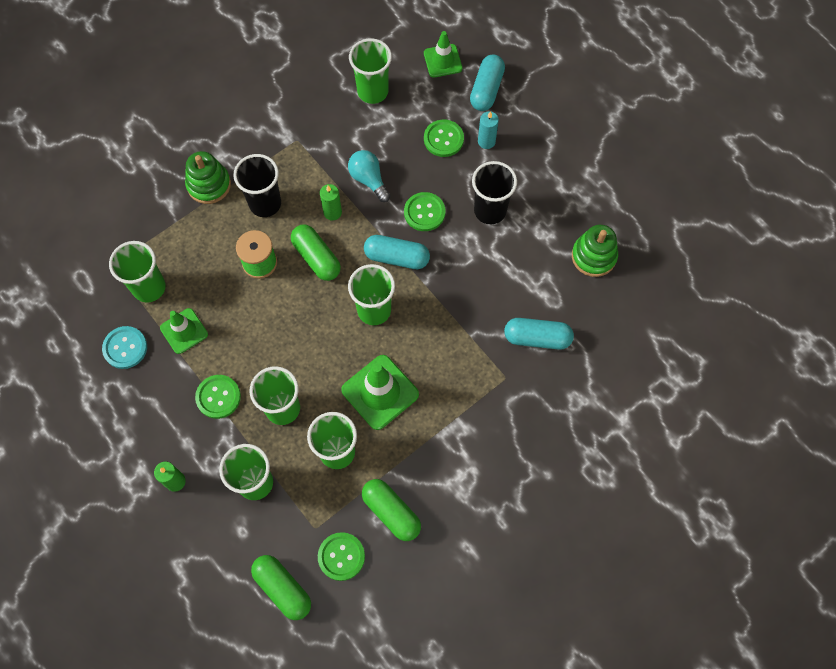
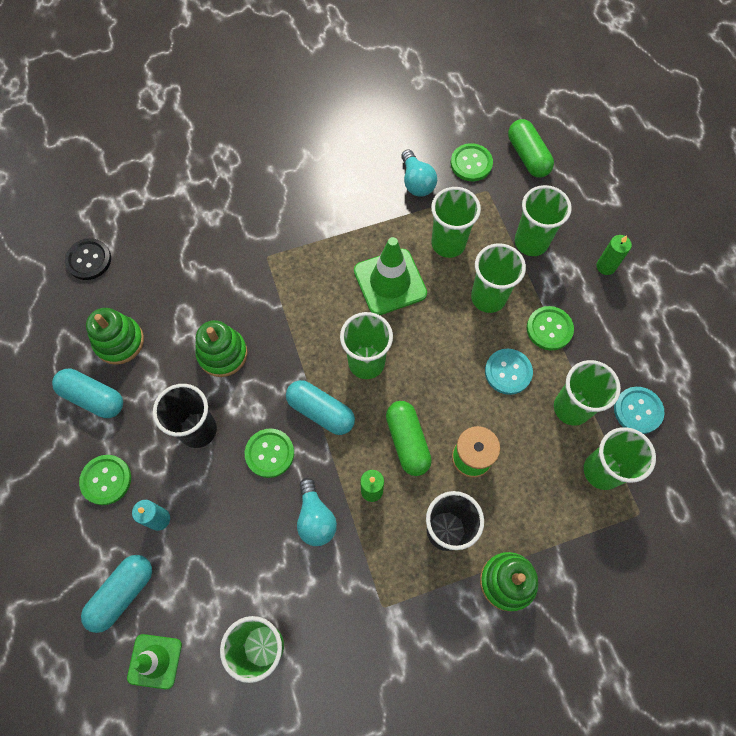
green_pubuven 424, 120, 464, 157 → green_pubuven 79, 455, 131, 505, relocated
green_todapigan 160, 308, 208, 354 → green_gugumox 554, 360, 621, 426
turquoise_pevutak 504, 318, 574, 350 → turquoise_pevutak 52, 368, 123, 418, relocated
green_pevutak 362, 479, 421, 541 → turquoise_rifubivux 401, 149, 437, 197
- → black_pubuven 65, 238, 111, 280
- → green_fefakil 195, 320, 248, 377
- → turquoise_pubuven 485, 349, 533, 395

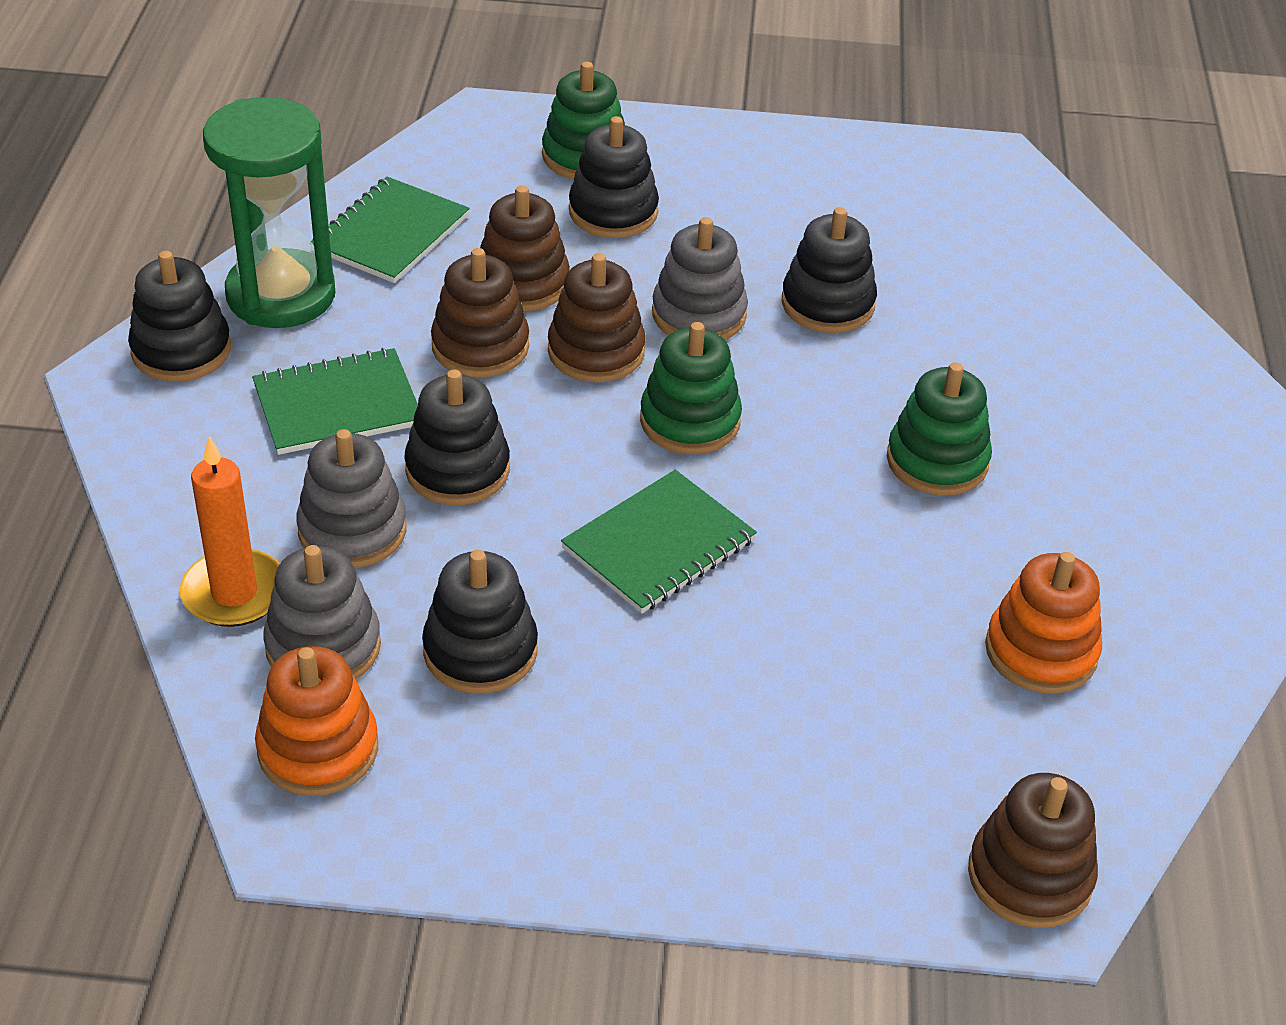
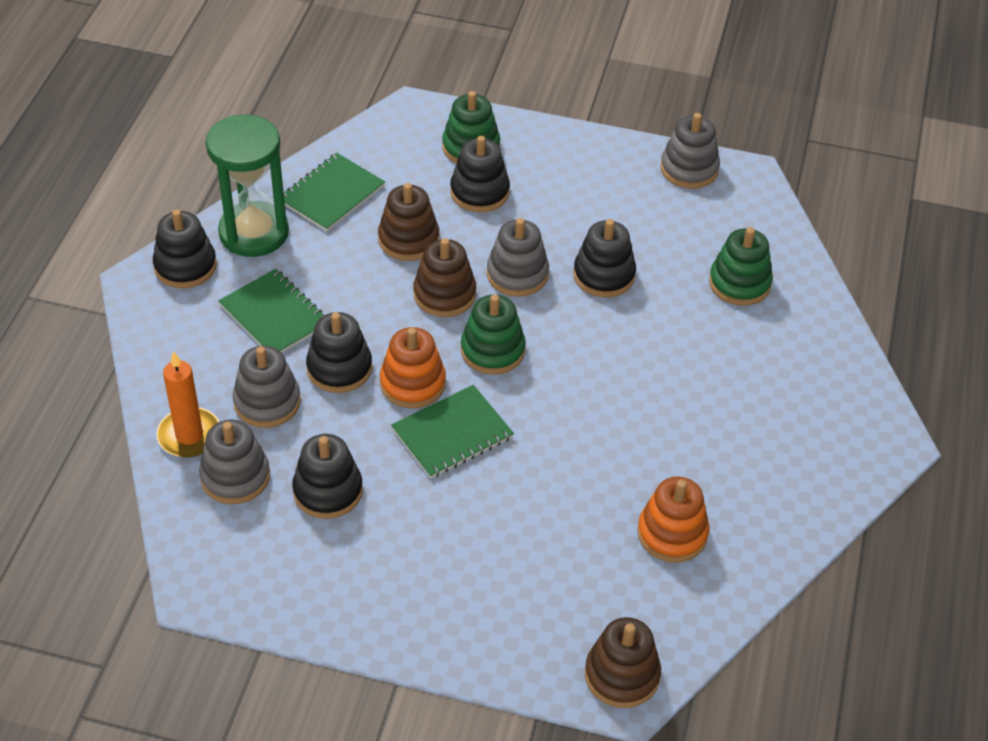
brown_fefakil 431, 248, 529, 378 → -
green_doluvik 252, 348, 418, 455 → green_doluvik 218, 269, 324, 353, 60 degrees clockwise
green_fefakil 887, 362, 992, 496 → green_fefakil 709, 227, 773, 306, relocated
orange_fefakil 255, 646, 378, 796 → orange_fefakil 380, 327, 446, 408, relocated
- → grey_fefakil 660, 113, 720, 189

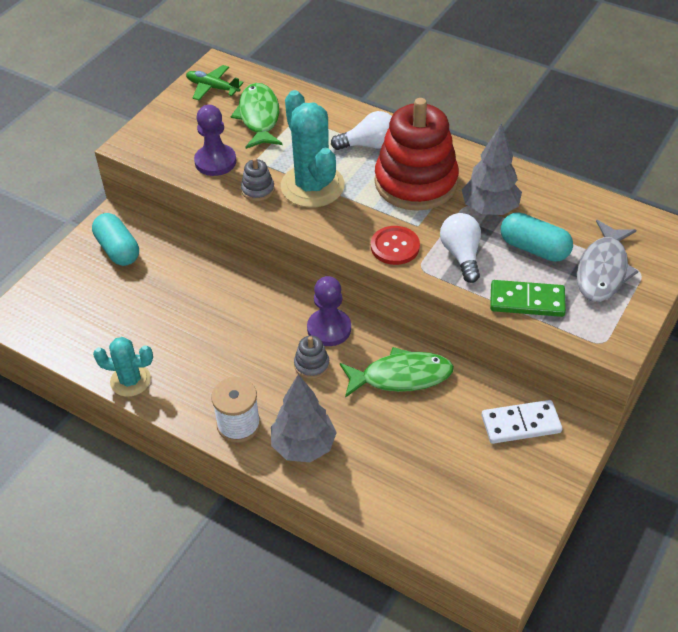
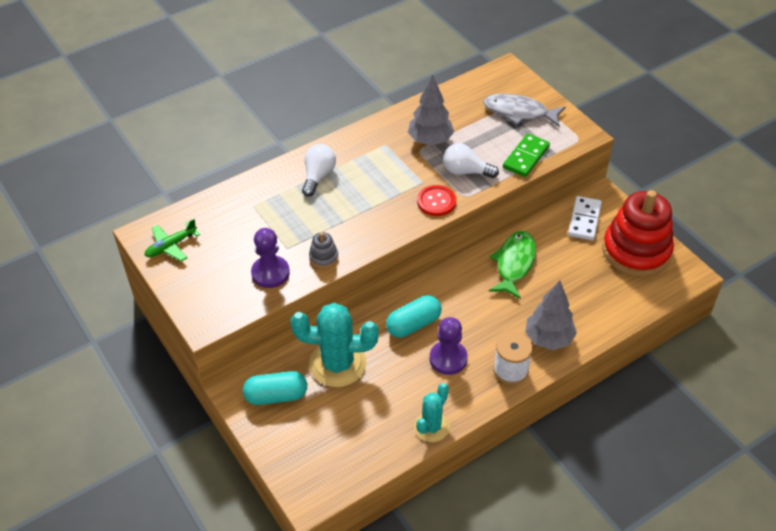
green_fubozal 231, 83, 283, 149 → -
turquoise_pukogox 281, 90, 345, 208 → turquoise_pukogox 290, 303, 379, 387, relocated
red_fefakil 375, 98, 459, 211 → red_fefakil 603, 190, 674, 277, relocated
turquoise_pevutak 501, 212, 573, 262 → turquoise_pevutak 386, 296, 442, 338, relocated
grey_fubozal 577, 220, 639, 302 → grey_fubozal 483, 93, 566, 127, 150 degrees clockwise
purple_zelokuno 307, 276, 351, 346 → purple_zelokuno 430, 317, 468, 375, relocated
grey_fefakil 294, 335, 330, 379 → -

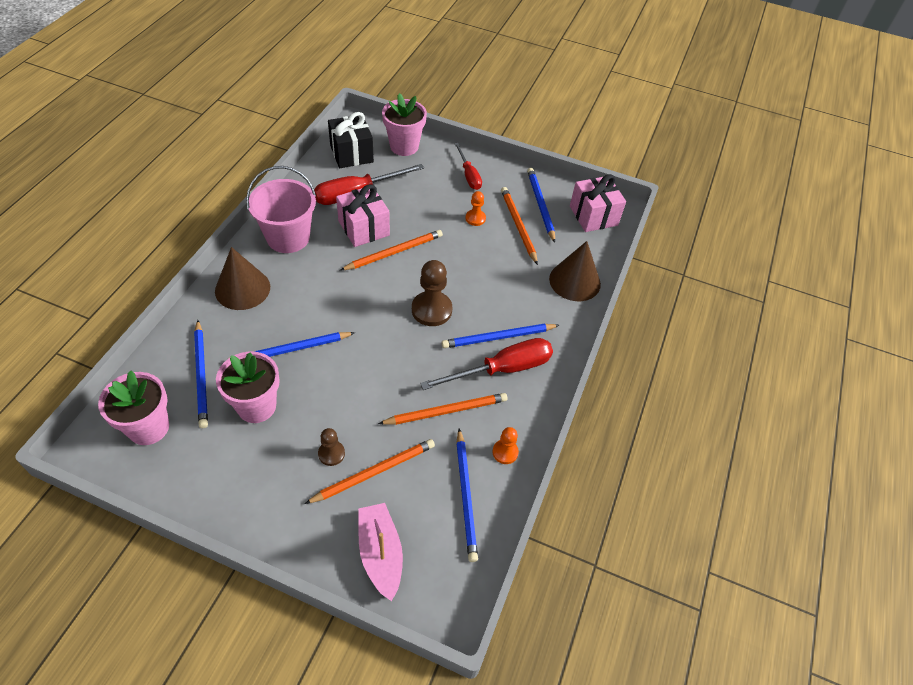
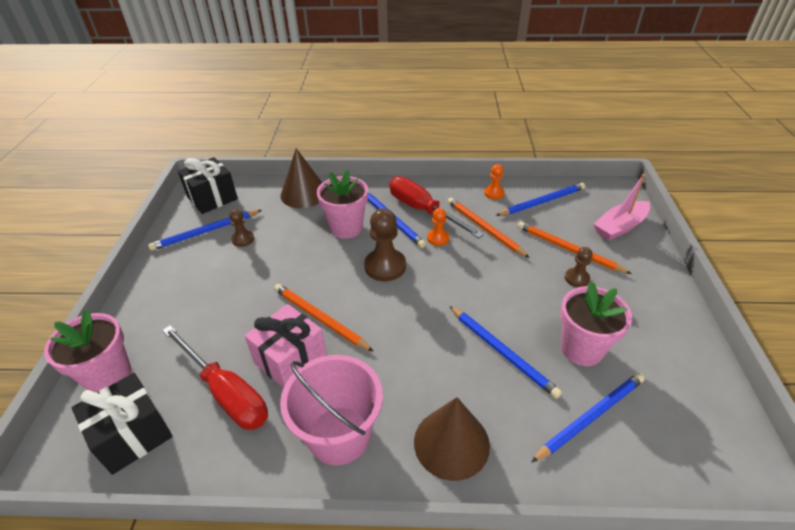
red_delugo 454, 143, 482, 190 → -
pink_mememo 570, 174, 626, 232 → black_mememo 178, 157, 238, 214
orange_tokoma 501, 187, 538, 265 → brown_zelokuno 229, 209, 254, 247
orange_zelokuno 465, 191, 486, 226 → orange_zelokuno 427, 208, 449, 246, relocated
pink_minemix 98, 371, 169, 445 → pink_minemix 317, 170, 368, 239, relocated

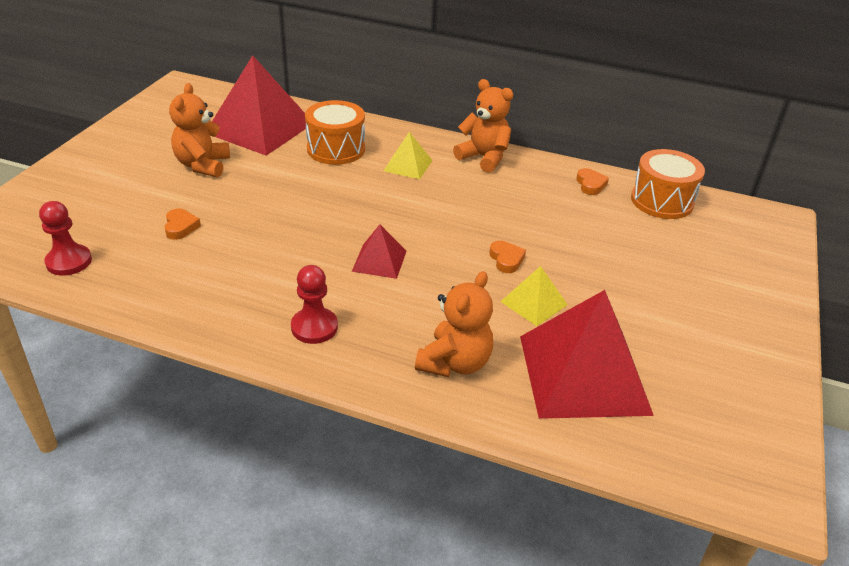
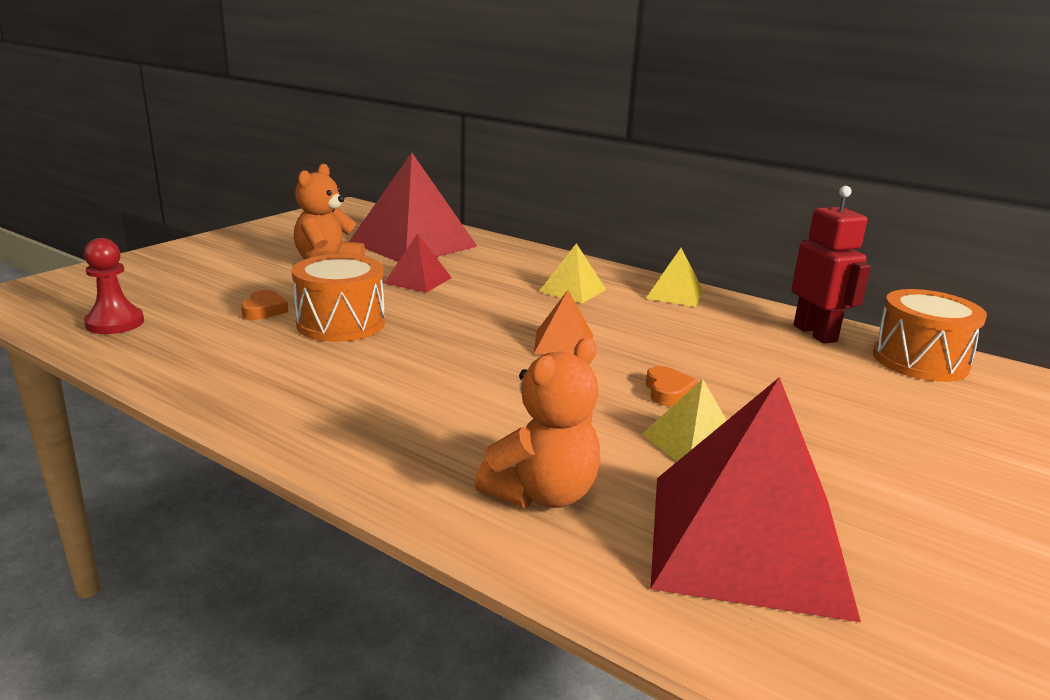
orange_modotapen 453, 79, 513, 173 → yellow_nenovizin 646, 248, 703, 307
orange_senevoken 305, 100, 365, 165 → orange_senevoken 292, 254, 385, 342, relocated
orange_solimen 576, 168, 609, 195 → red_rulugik 791, 186, 871, 344
red_nenovizin 352, 224, 406, 279 → red_nenovizin 384, 233, 452, 293, relocated
red_zelokuno 291, 265, 338, 344 → -
- → orange_nenovizin 534, 290, 593, 355

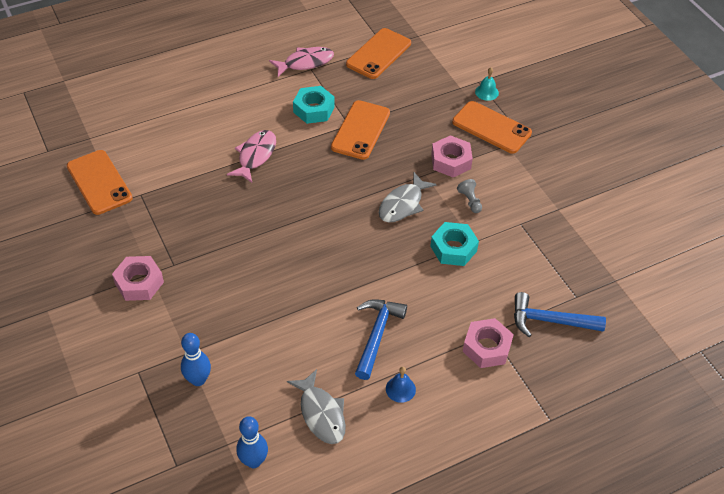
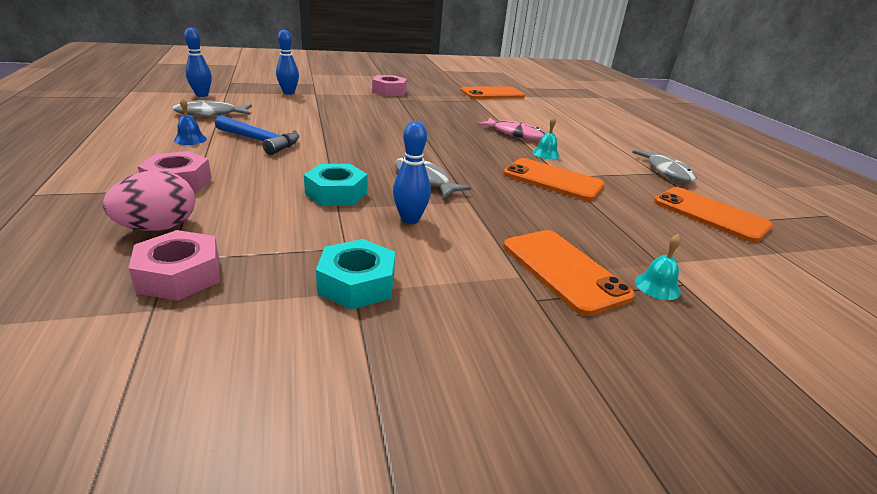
pink_fubozal 269, 47, 334, 77 → grey_fubozal 632, 150, 697, 182
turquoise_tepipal 293, 86, 335, 124 → turquoise_tepipal 316, 239, 395, 310, relocated
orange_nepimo 452, 101, 532, 154 → orange_nepimo 503, 230, 635, 316, 75 degrees counterclockwise
pink_tepipal 431, 135, 473, 178 → pink_tepipal 128, 230, 220, 301, relocated
grey_zelokuno 457, 179, 482, 213 → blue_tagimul 393, 121, 431, 224
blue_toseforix 514, 292, 606, 337 → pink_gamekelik 103, 170, 195, 231
- → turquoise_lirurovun 533, 117, 560, 159

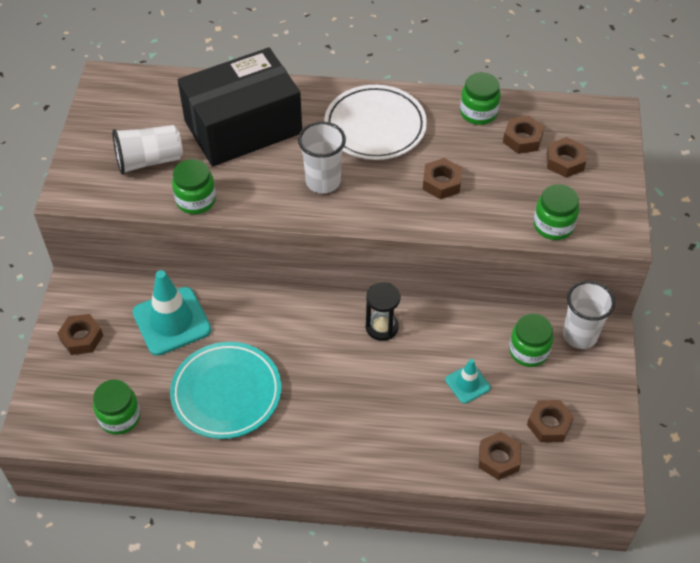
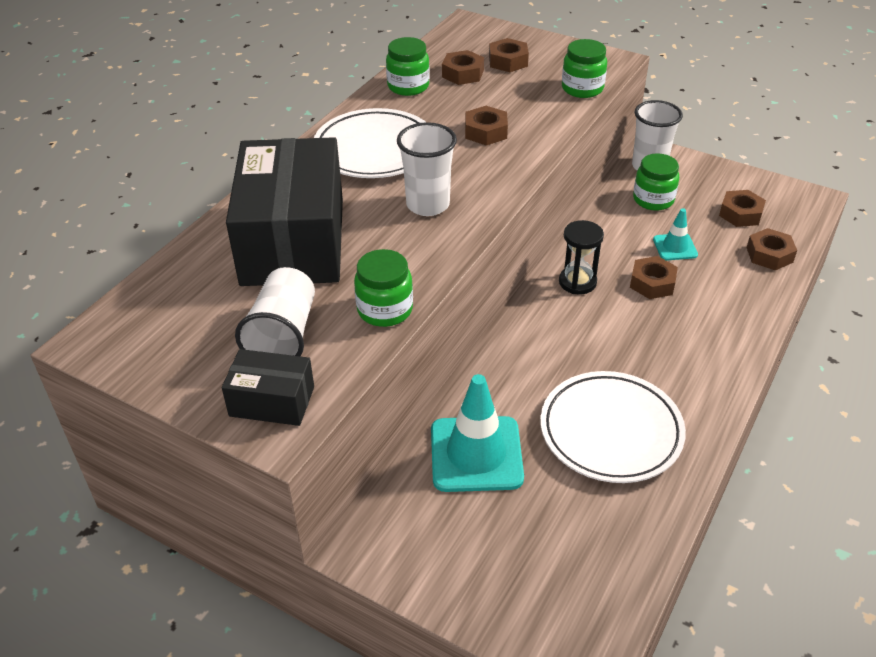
brown_tepipal 57, 314, 103, 355 → brown_tepipal 630, 256, 678, 299, relocated
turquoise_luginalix 170, 342, 281, 439 → white_luginalix 540, 371, 686, 483
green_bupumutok 93, 379, 140, 435 → -
- → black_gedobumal 222, 349, 314, 426

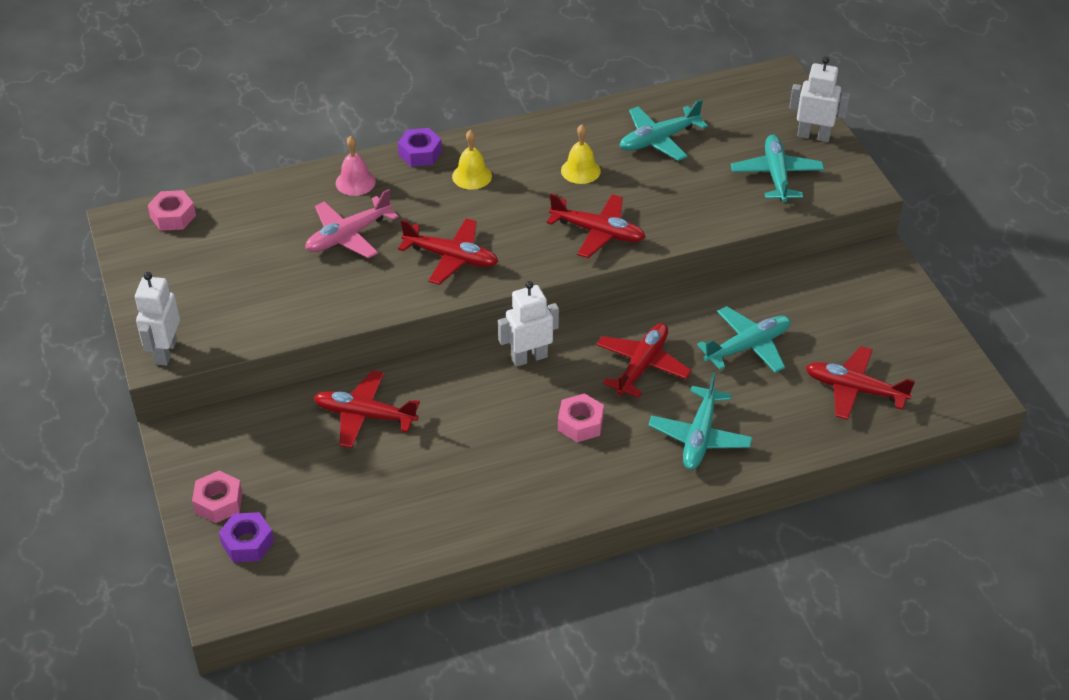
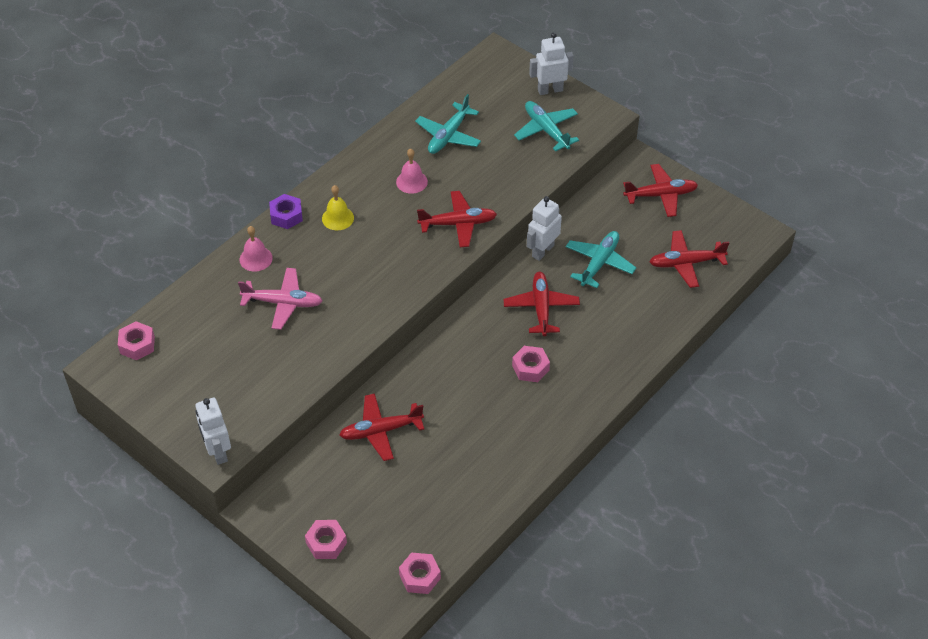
yellow_lirurovun 561, 124, 601, 184 → pink_lirurovun 396, 148, 428, 194
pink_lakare 305, 189, 399, 258 → pink_lakare 238, 268, 323, 330, 105 degrees counterclockwise
red_lakare 398, 218, 498, 285 → red_lakare 623, 164, 698, 217, relocated
white_rulugik 498, 281, 559, 367 → white_rulugik 527, 196, 562, 261, relocated
turquoise_lakare 648, 373, 753, 470 → -
purple_tepipal 219, 512, 274, 562 → -
- → pink_tepipal 399, 553, 441, 594

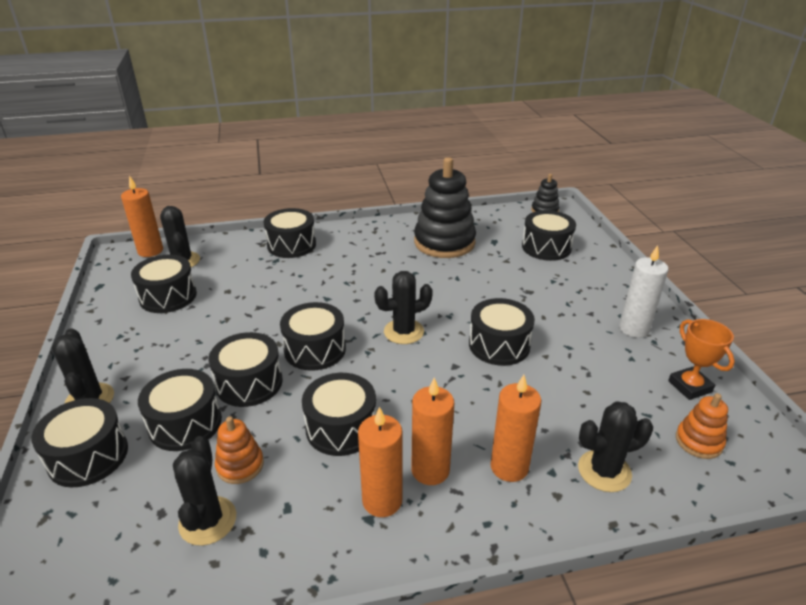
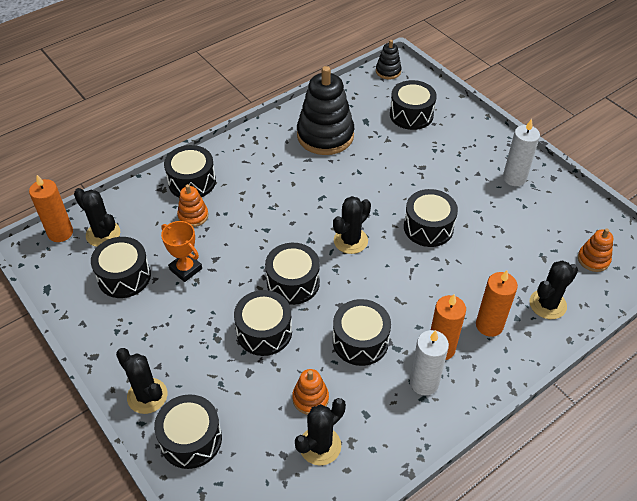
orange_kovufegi 668, 319, 735, 400 → orange_kovufegi 161, 221, 202, 282, relocated
black_senevoken 138, 369, 222, 451 → -
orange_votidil 358, 407, 403, 517 → white_votidil 410, 330, 449, 395
black_pukogox 173, 436, 236, 546 → black_pukogox 295, 398, 346, 466, 75 degrees clockwise
- → orange_fefakil 177, 184, 208, 227

